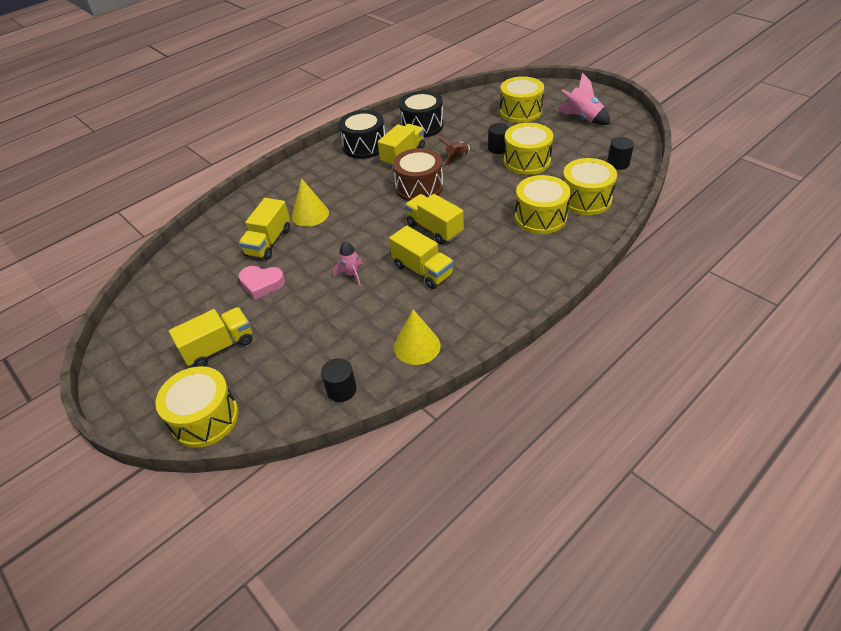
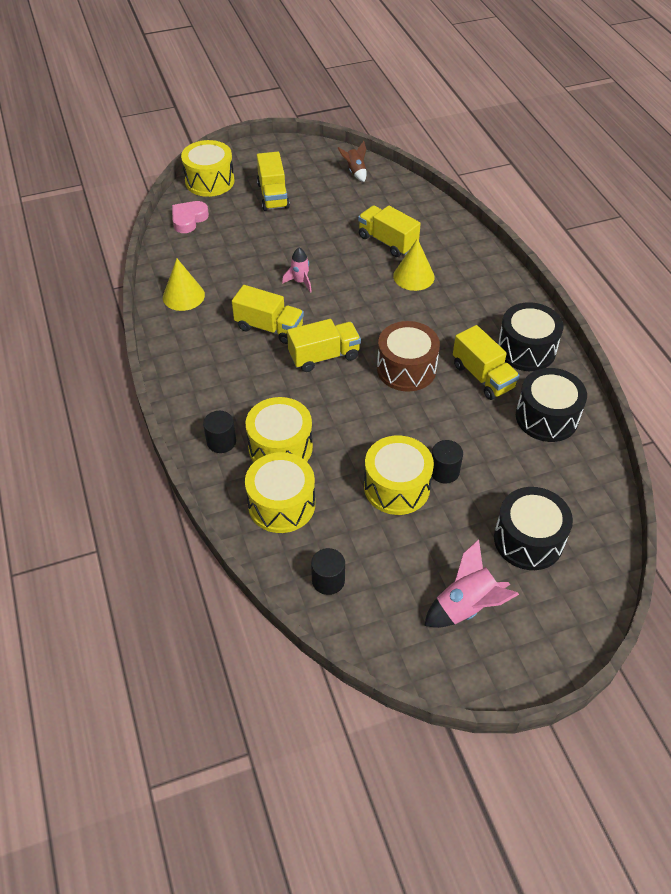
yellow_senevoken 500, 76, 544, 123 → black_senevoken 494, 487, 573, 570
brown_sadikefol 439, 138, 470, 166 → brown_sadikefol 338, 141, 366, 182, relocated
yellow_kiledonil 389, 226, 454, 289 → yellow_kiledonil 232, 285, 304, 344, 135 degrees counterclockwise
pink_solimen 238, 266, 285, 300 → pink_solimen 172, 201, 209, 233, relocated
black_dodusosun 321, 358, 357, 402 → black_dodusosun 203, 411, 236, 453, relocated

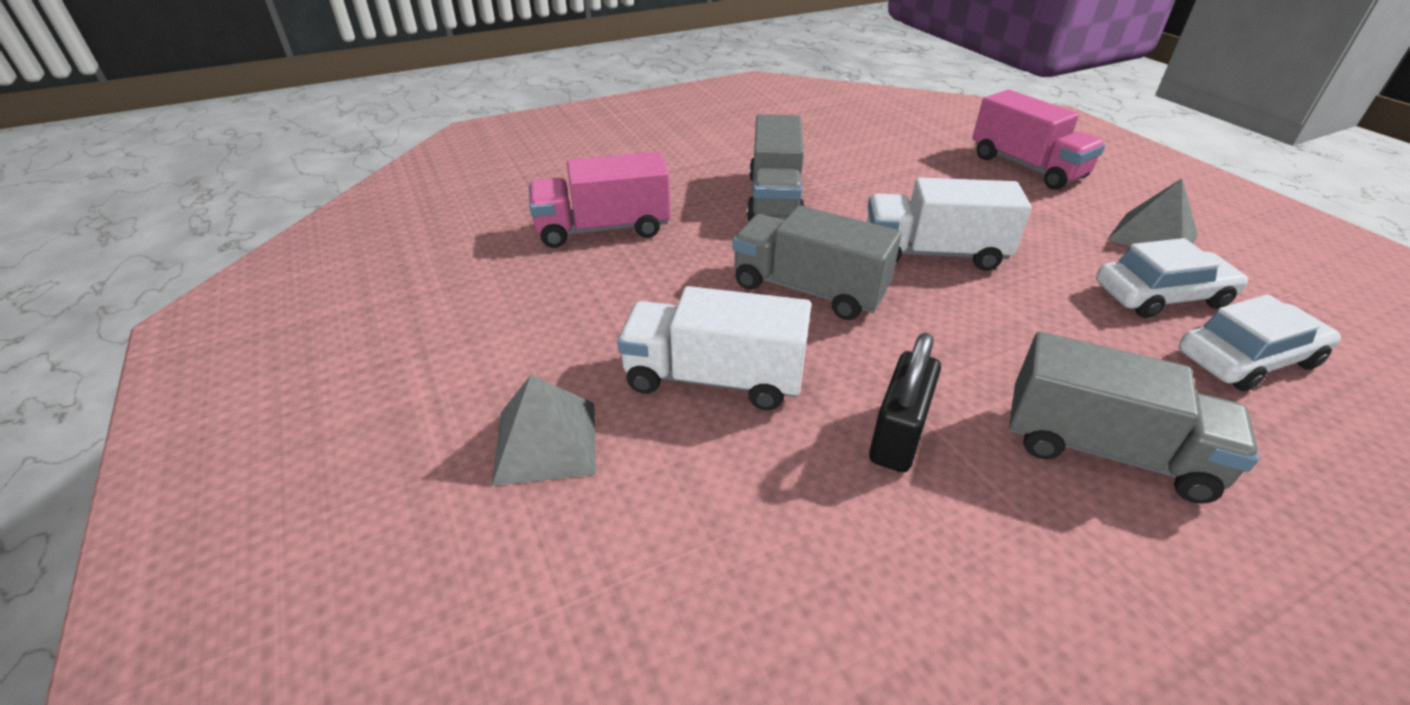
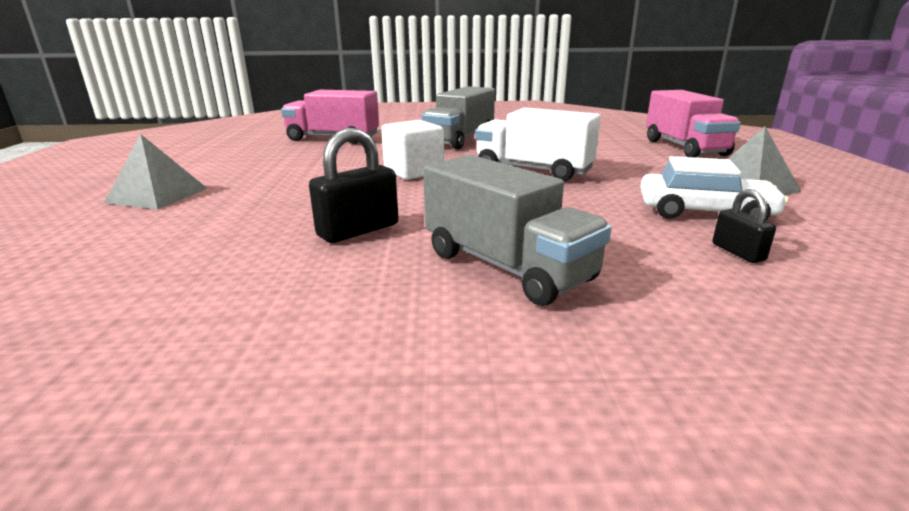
grey_kiledonil 733, 205, 902, 320 → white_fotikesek 381, 120, 444, 180
white_kiledonil 617, 286, 811, 410 → -
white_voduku 1179, 294, 1341, 392 → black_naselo 713, 189, 776, 263

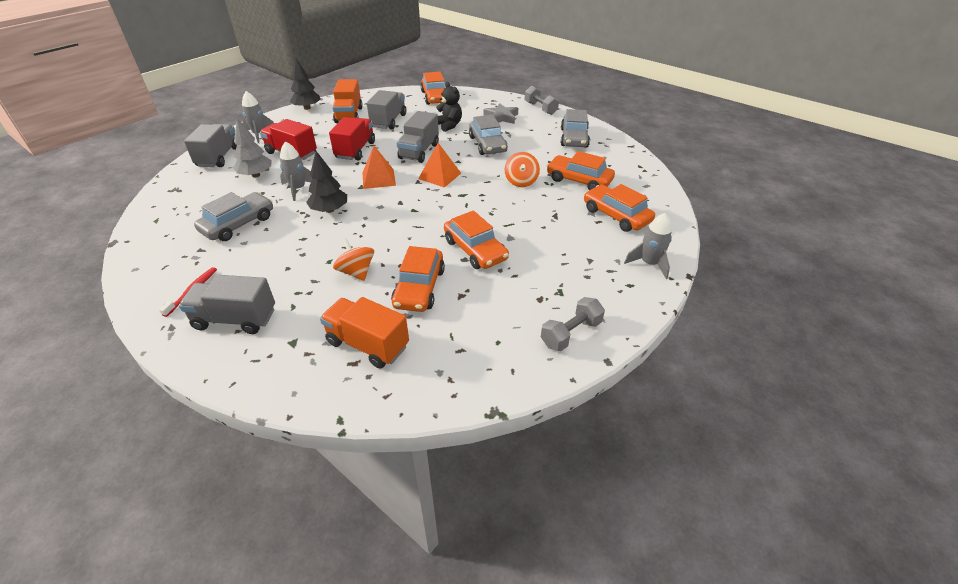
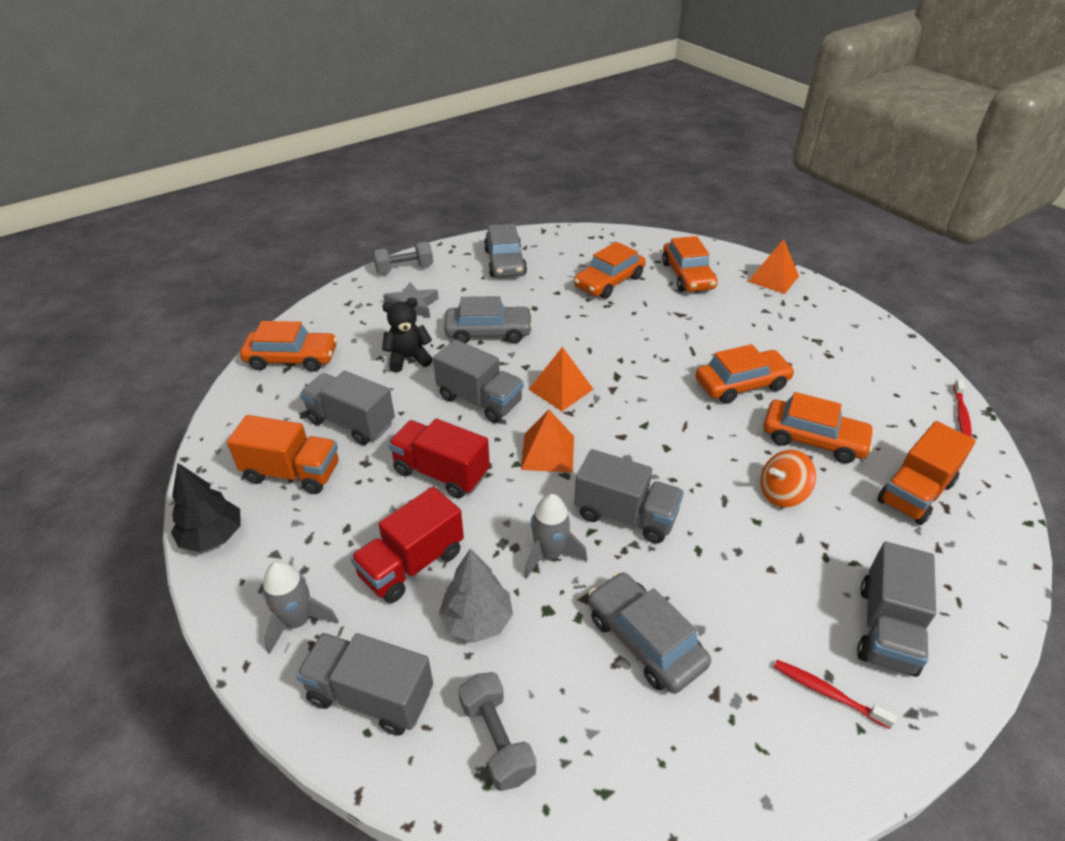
grey_voduku 561, 109, 590, 148 → grey_voduku 484, 224, 527, 277, 60 degrees clockwise
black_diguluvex 307, 151, 347, 213 → grey_kiledonil 574, 449, 684, 543
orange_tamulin 505, 152, 540, 187 → -
orange_voduku 584, 184, 655, 232 → orange_voduku 662, 236, 718, 292, 75 degrees counterclockwise
grey_sadikefol 624, 213, 672, 279 → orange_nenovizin 748, 239, 799, 294
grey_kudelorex 541, 297, 605, 351 → grey_kudelorex 458, 672, 536, 791, relocated
- → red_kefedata 953, 379, 972, 437

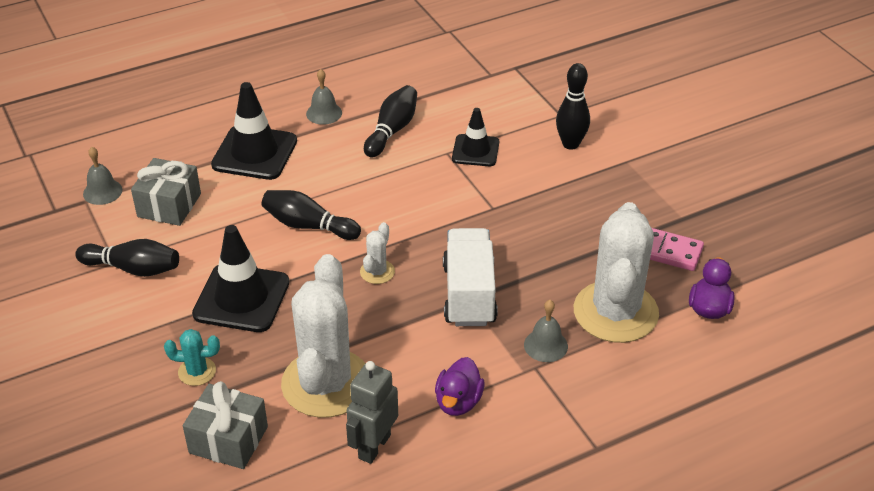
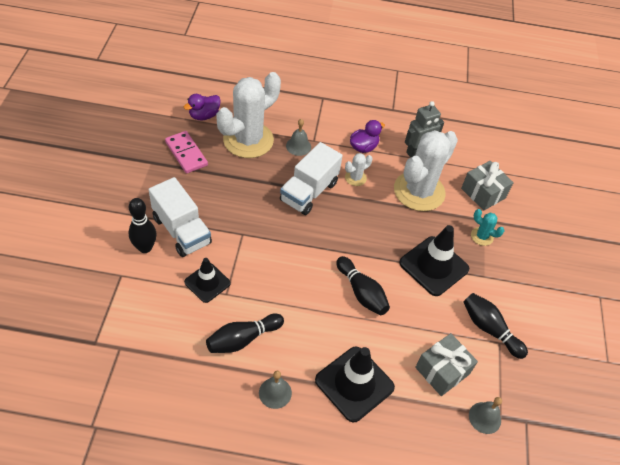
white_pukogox 360, 222, 395, 284 → white_pukogox 345, 153, 373, 186, relocated
- → white_kiledonil 148, 177, 212, 257

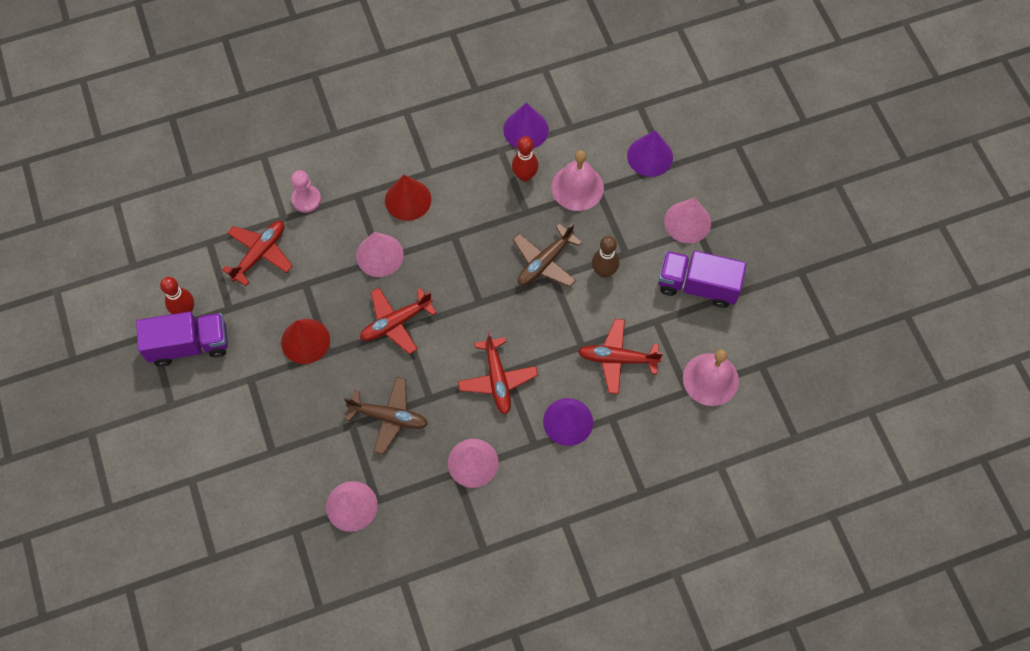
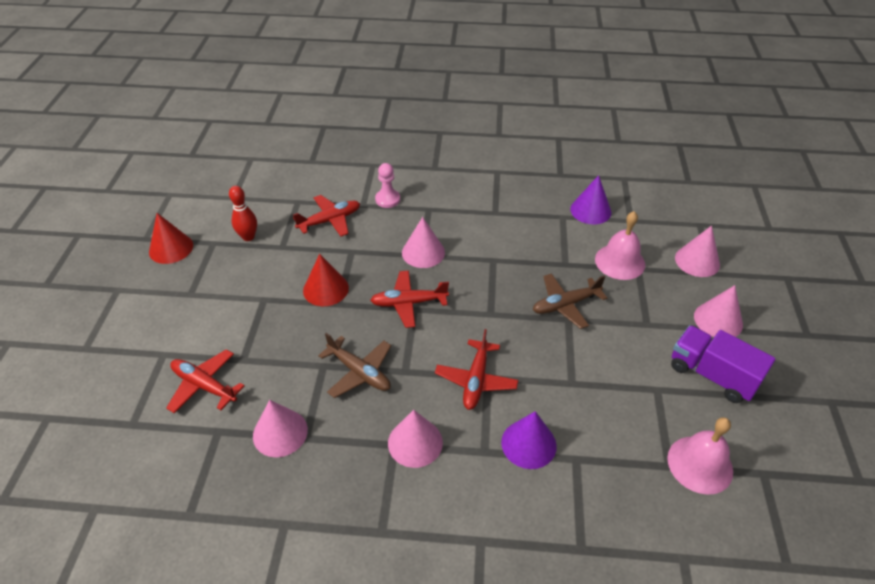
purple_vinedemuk 627, 130, 673, 177 → pink_vinedemuk 675, 226, 720, 277
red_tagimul 512, 136, 538, 182 → -
red_vinedemuk 385, 175, 431, 221 → red_vinedemuk 149, 213, 193, 264, relocated
brown_tagimul 592, 236, 619, 278 → -
purple_kiledonil 136, 312, 228, 366 → -
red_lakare 578, 319, 663, 394 → red_lakare 166, 349, 245, 413, relocated

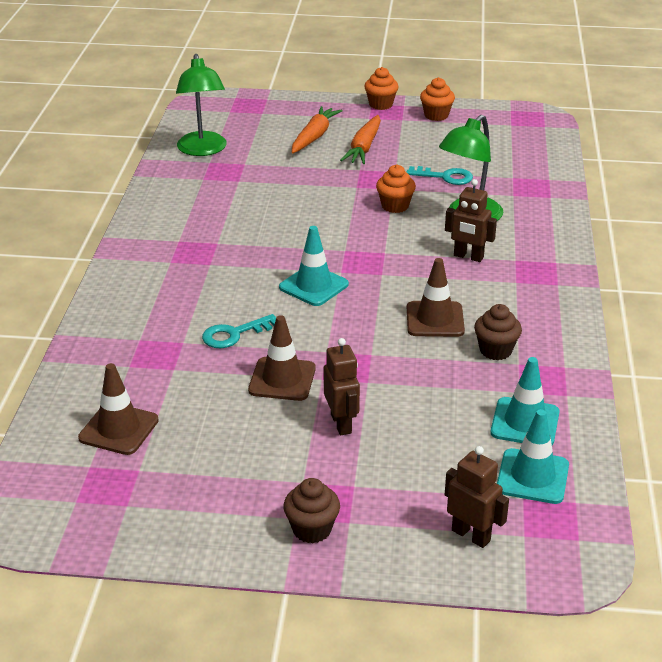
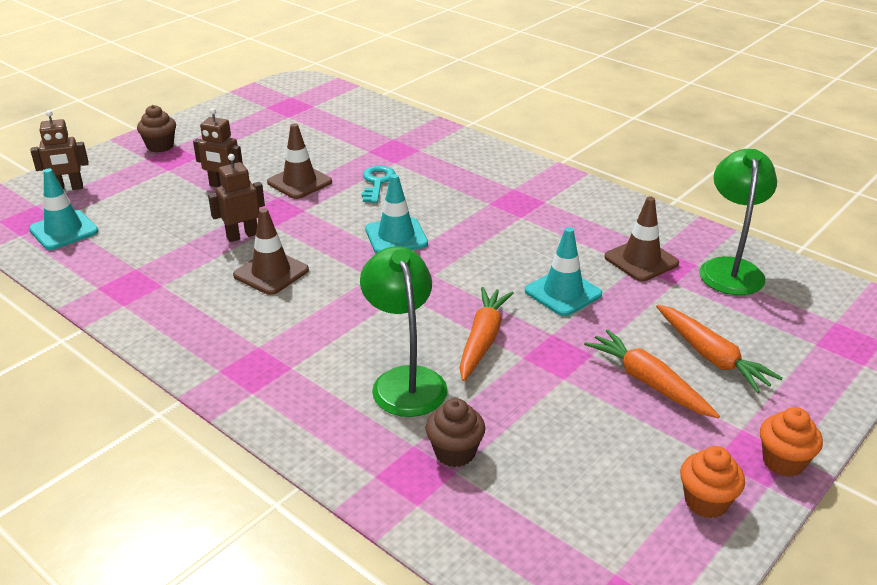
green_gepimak 176, 54, 227, 156 → green_gepimak 699, 149, 777, 295, 75 degrees clockwise
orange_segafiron 376, 165, 416, 213 → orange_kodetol 460, 287, 514, 381
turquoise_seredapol 407, 166, 473, 185 → -
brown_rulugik 445, 179, 497, 262 → brown_rulugik 208, 154, 265, 242, relocated
brown_segafiron 474, 304, 522, 360 → brown_segafiron 426, 398, 485, 467, relocated
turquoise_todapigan 490, 357, 560, 445 → turquoise_todapigan 525, 227, 602, 316, relocated
brown_todapigan 78, 363, 159, 455 → brown_todapigan 605, 197, 679, 282, relocated

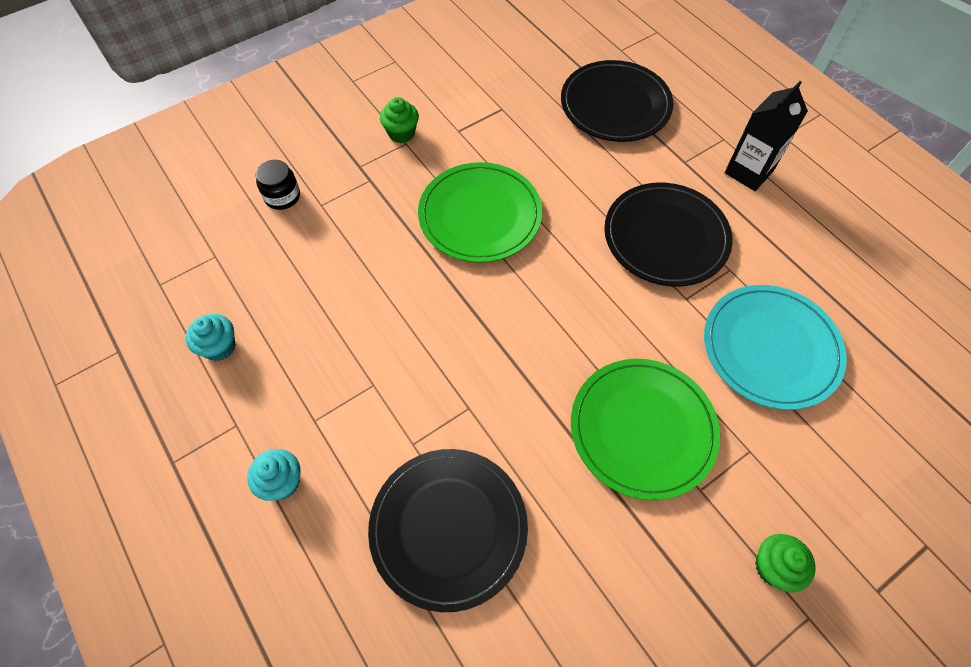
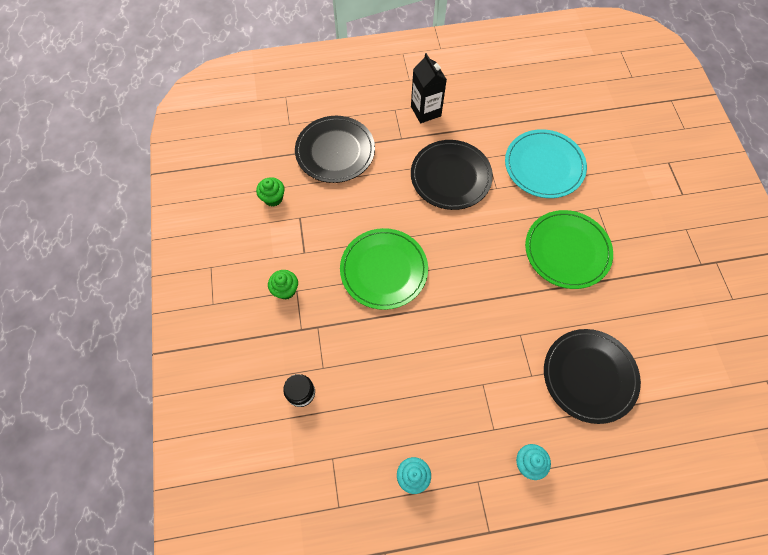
green_segafiron 755, 534, 816, 592 → green_segafiron 256, 177, 285, 206, relocated

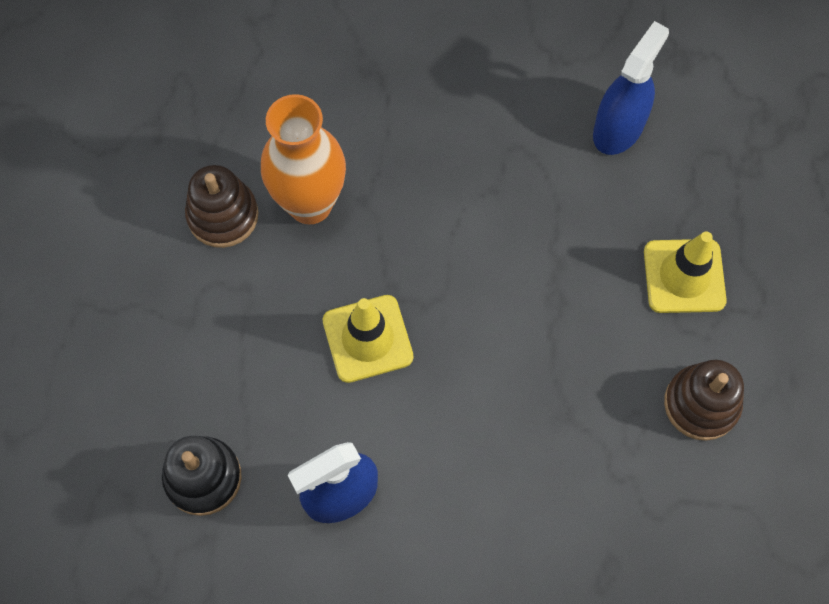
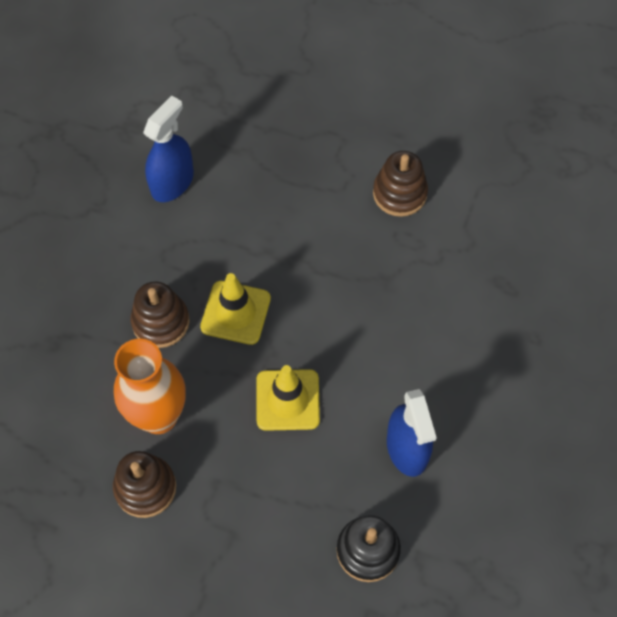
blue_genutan 593, 21, 669, 155 → blue_genutan 143, 95, 194, 202, 75 degrees clockwise
yellow_todapigan 644, 231, 727, 313 → yellow_todapigan 200, 273, 271, 345, relocated
- → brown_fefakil 131, 281, 190, 348

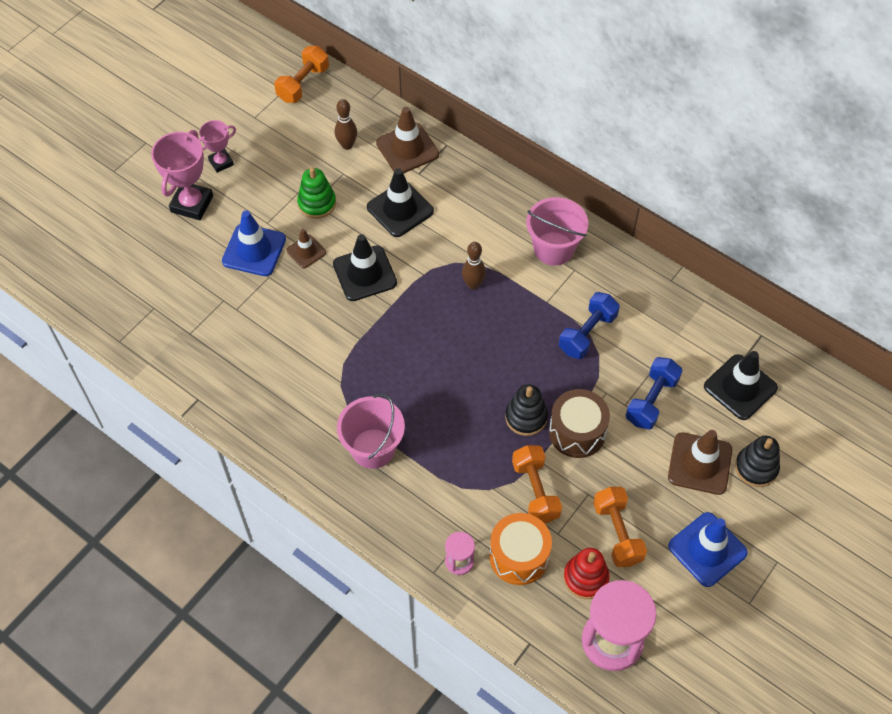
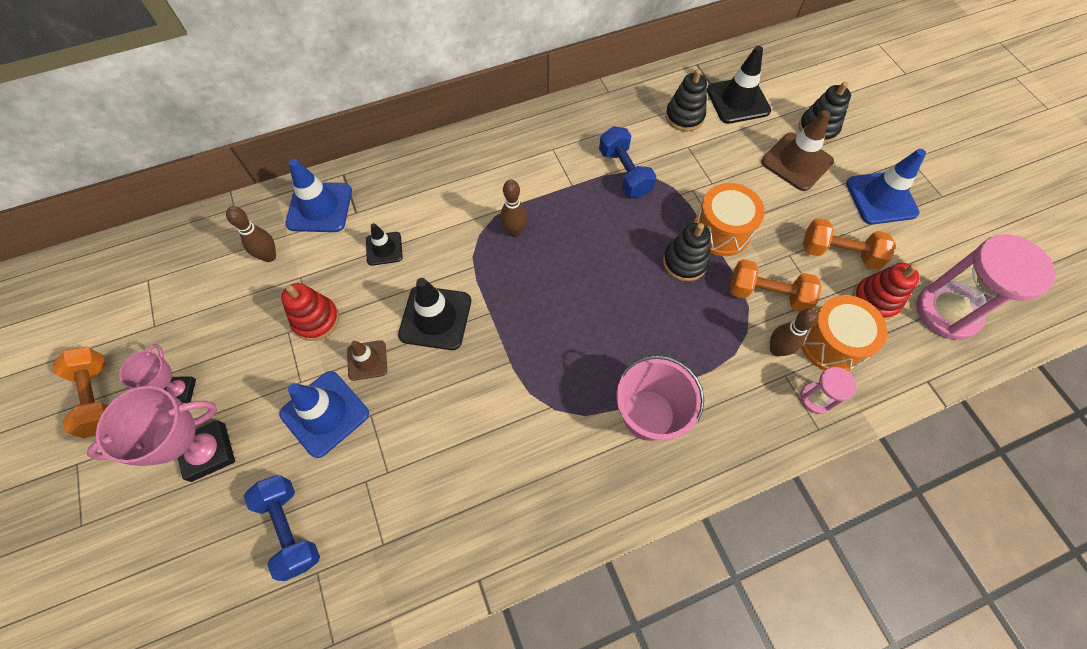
orange_kudelorex 274, 46, 329, 103 → orange_kudelorex 52, 347, 108, 438, relocated
brown_todapigan 376, 107, 439, 174 → blue_todapigan 286, 159, 352, 232
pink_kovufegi 151, 130, 213, 220 → pink_kovufegi 87, 386, 235, 482, 75 degrees counterclockwise
green_fefakil 297, 167, 336, 219 → red_fefakil 281, 283, 339, 341
black_todapigan 367, 169, 434, 237 → black_todapigan 366, 223, 403, 266, x0.58
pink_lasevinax 526, 197, 588, 266 → -
blue_kudelorex 625, 357, 683, 429 → blue_kudelorex 244, 475, 320, 581, relocated
brown_senevoken 549, 389, 610, 458 → orange_senevoken 694, 183, 765, 256
- → black_fefakil 665, 69, 707, 131
- → brown_tagimul 770, 308, 819, 356

